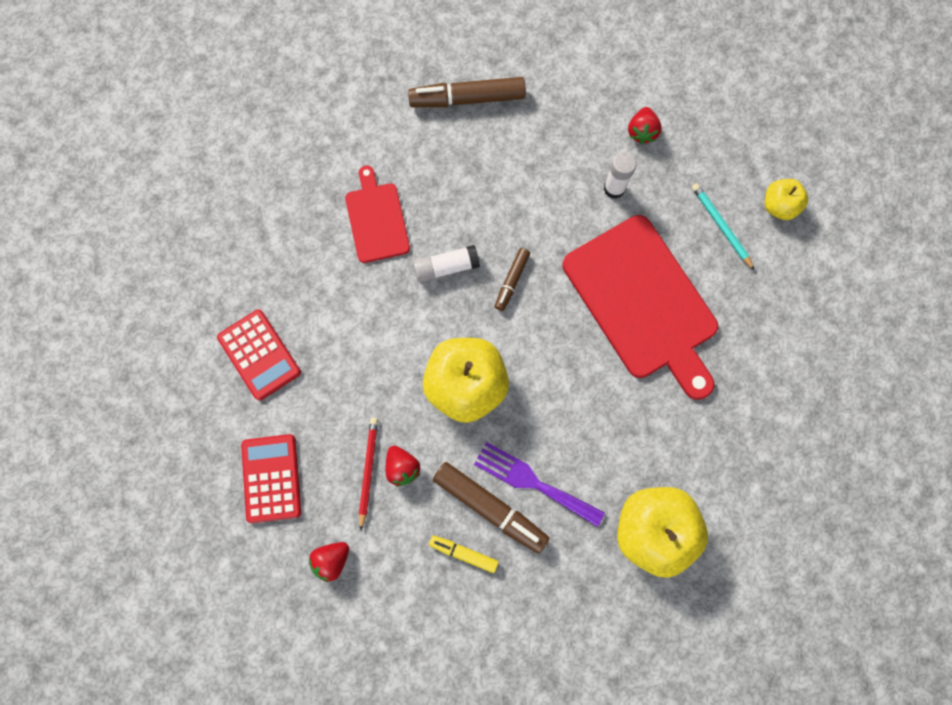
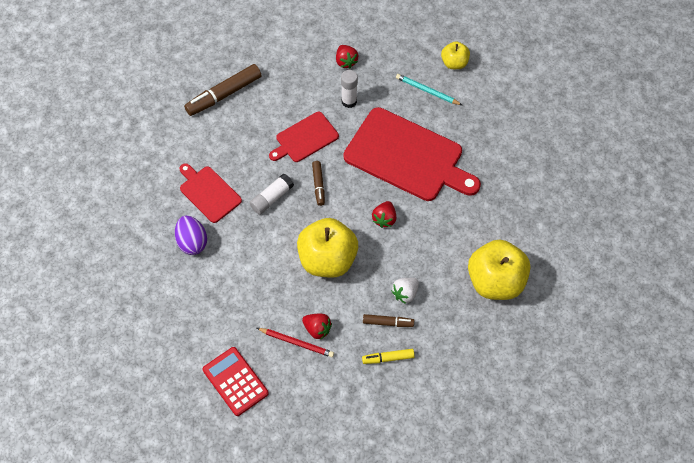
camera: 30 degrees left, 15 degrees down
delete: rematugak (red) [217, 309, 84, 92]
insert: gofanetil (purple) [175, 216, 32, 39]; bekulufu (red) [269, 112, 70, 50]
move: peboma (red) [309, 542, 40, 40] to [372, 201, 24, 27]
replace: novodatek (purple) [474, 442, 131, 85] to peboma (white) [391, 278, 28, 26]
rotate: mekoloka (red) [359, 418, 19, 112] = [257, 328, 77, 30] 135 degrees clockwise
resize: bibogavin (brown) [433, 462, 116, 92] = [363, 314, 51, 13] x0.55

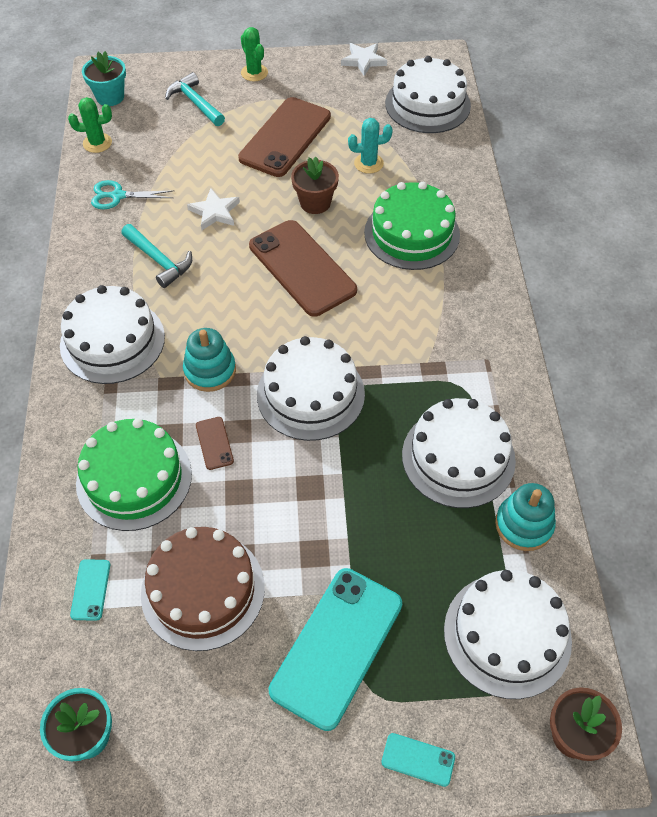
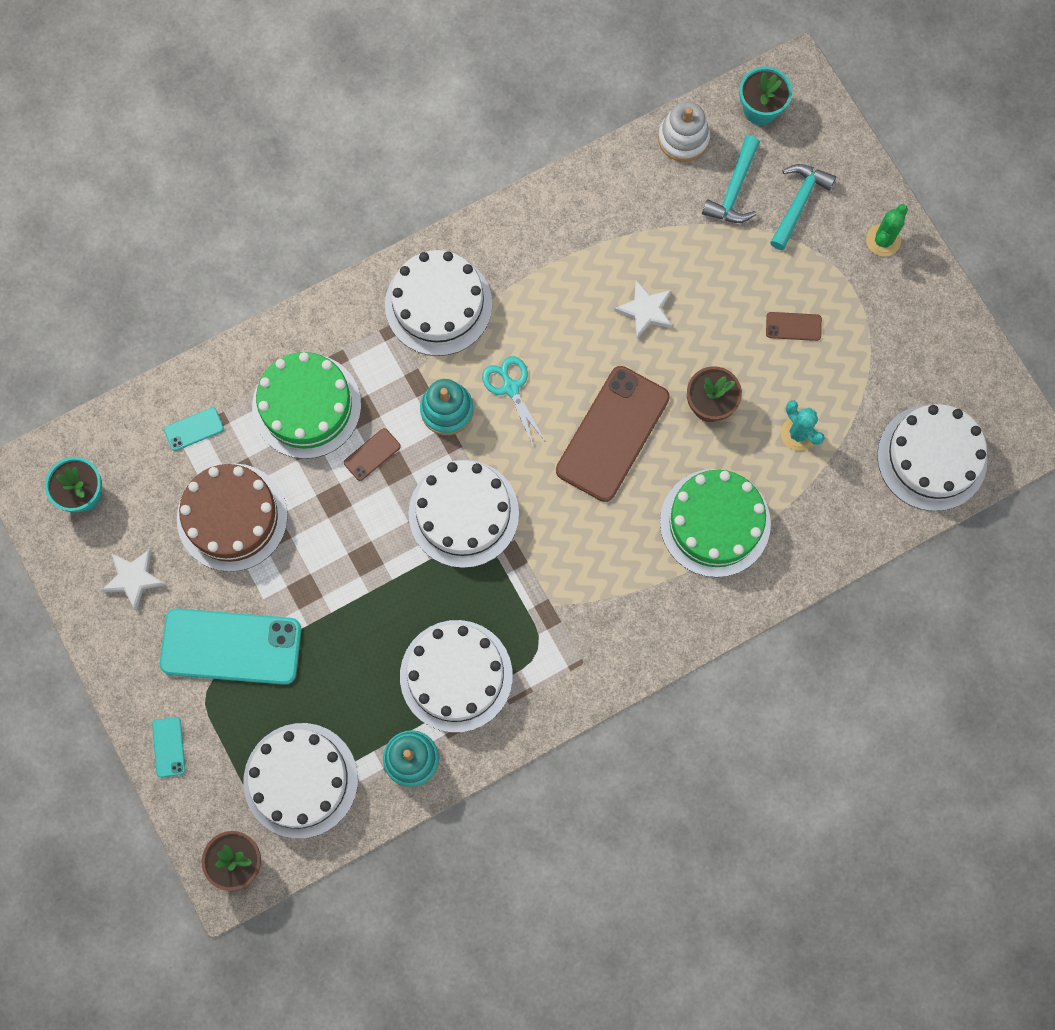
camera: 65 degrees right, 20 degrees up
move: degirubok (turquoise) [91, 180, 83, 29] to [482, 356, 63, 89]; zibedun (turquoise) [121, 224, 71, 64] to [702, 136, 58, 87]; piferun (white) [341, 43, 46, 33] to [101, 549, 64, 61]
replace: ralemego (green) [68, 97, 44, 56] to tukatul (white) [658, 101, 52, 61]
resize: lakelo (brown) [238, 97, 93, 80] = [766, 312, 56, 29] x0.42

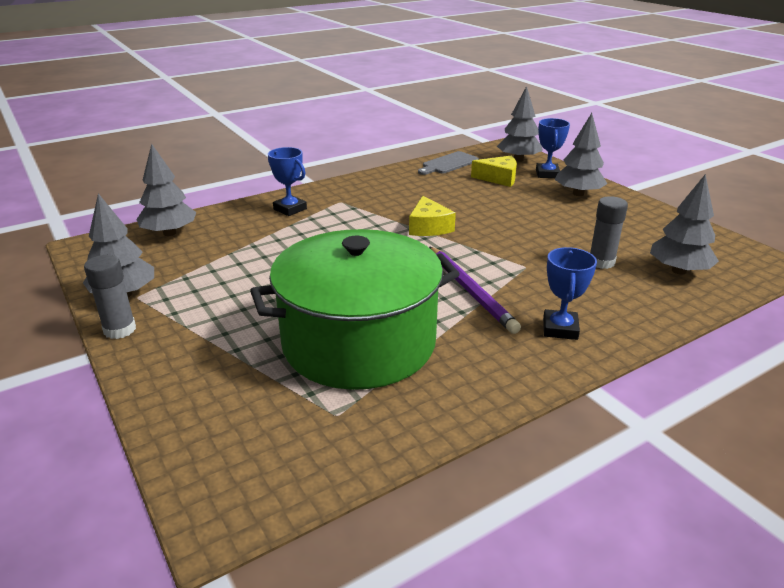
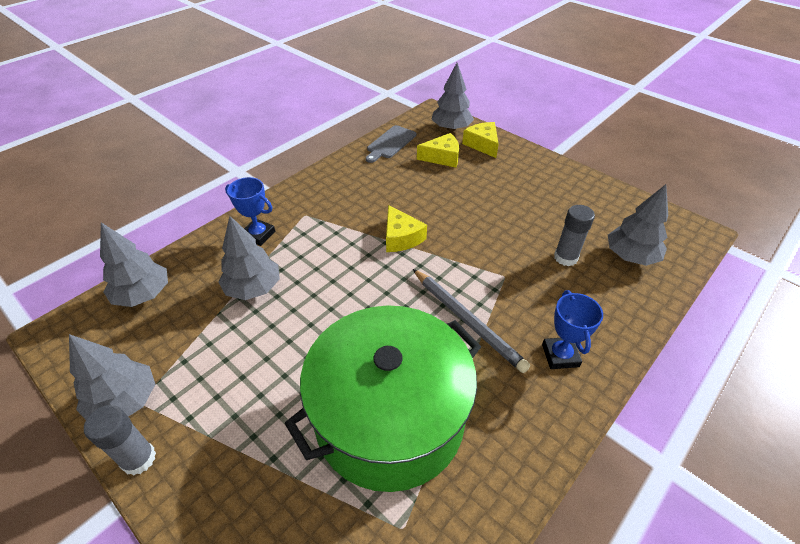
camera: 15 degrees left, 15 degrees up
move: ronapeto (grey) [555, 113, 53, 83] to [218, 216, 62, 84]
replace: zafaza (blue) [536, 118, 34, 60] to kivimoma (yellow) [462, 122, 37, 36]
recolor: mekoloka (purple) [429, 246, 92, 88] to mekoloka (grey) [413, 269, 117, 104]

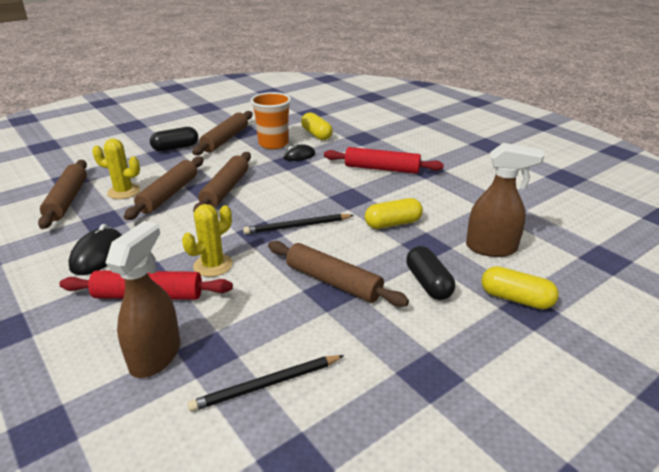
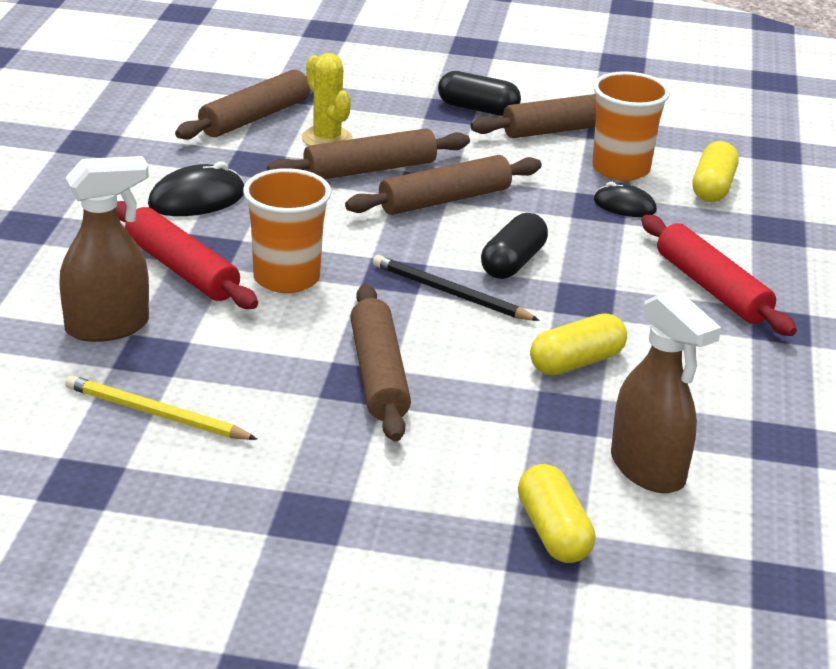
camera: 45 degrees right, 0 degrees up
move: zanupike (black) [406, 246, 49, 54] to [481, 213, 67, 66]
replace: ralemego (yellow) [182, 204, 51, 73] to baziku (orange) [243, 168, 88, 125]
recolor: mekoloka (black) [187, 355, 157, 57] to mekoloka (yellow) [65, 375, 193, 65]
rotate: zanupike (yellow) [365, 198, 58, 31] = [530, 313, 97, 62] 60 degrees counterclockwise

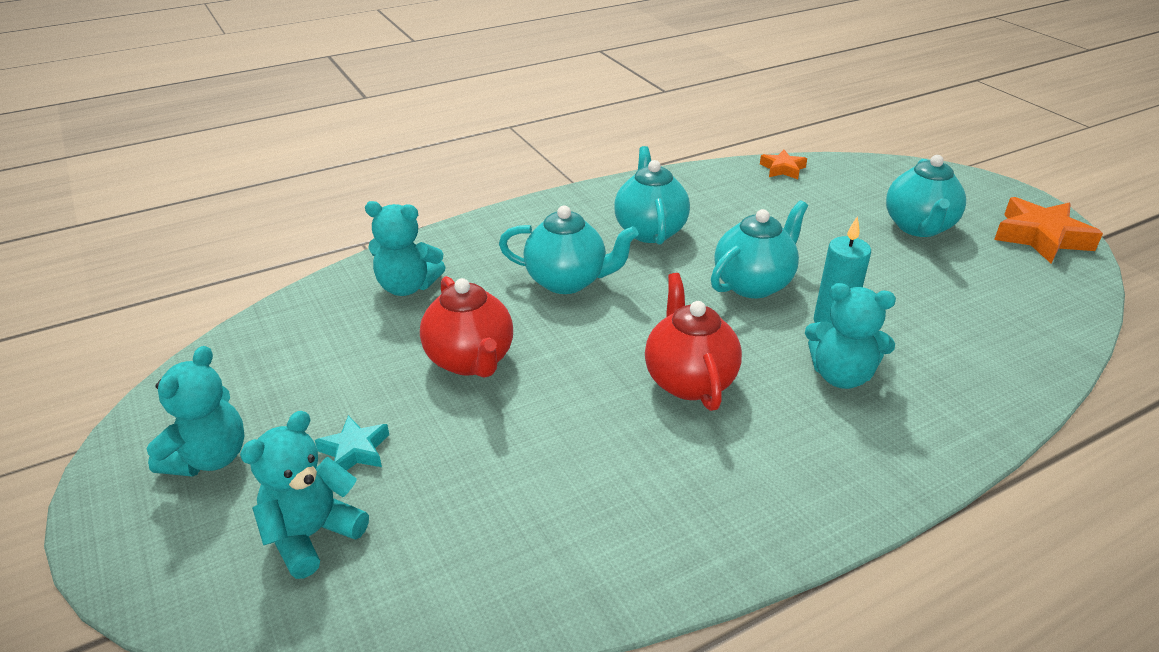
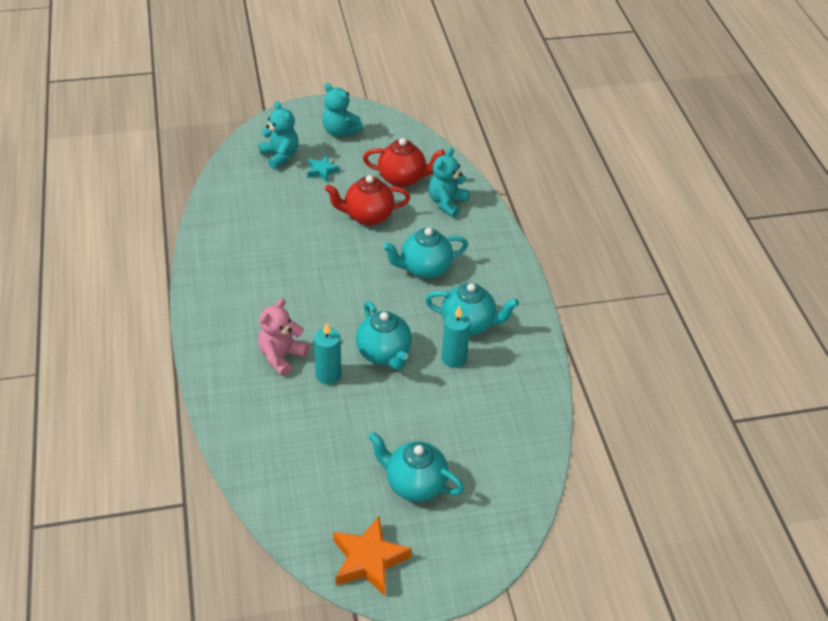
camera: 105 degrees right, 10 degrees up
delete: piferun (orange) [760, 150, 47, 29]
insert: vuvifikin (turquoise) [442, 306, 29, 62]
move: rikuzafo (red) [645, 273, 97, 138] to [363, 138, 82, 49]
recolor: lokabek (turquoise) [805, 283, 91, 106] to lokabek (pink) [258, 298, 51, 78]
rotate: rikuzafo (turquoise) [499, 206, 140, 88] = [383, 228, 85, 51] 45 degrees clockwise

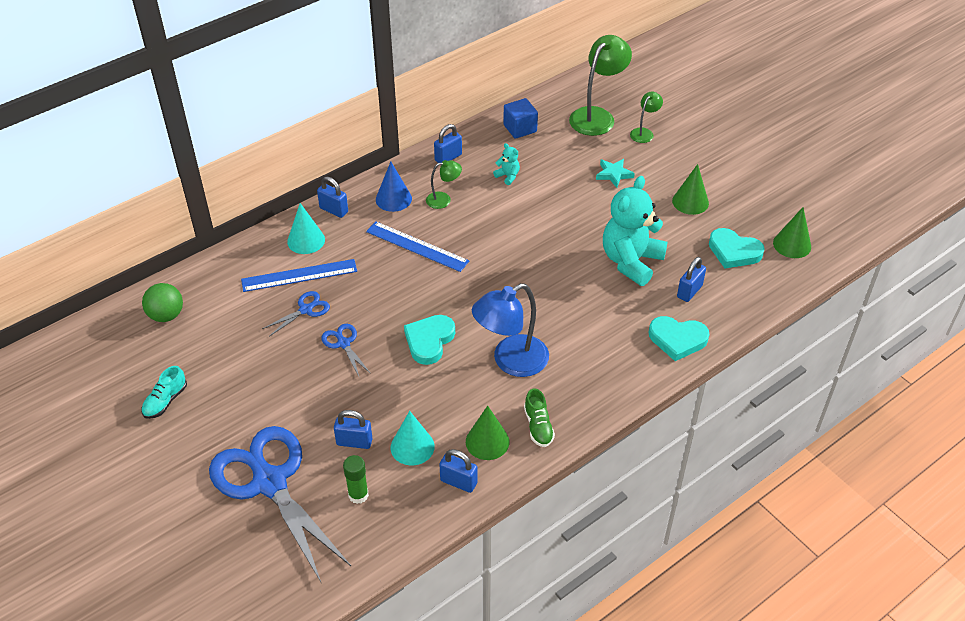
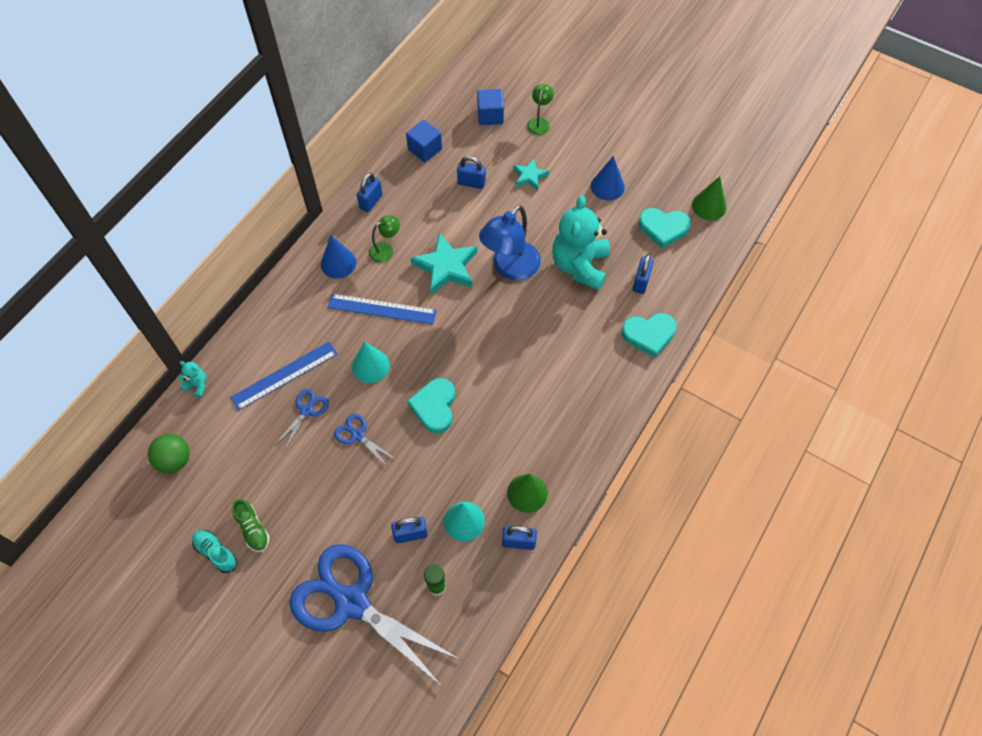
camera: 20 degrees left, 15 degrees up
insert: piferun (turquoise) [411, 232, 66, 63]
move: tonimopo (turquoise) [287, 203, 38, 51] to [352, 341, 38, 42]; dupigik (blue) [317, 177, 31, 41] to [457, 156, 29, 33]; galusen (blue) [472, 283, 77, 94] to [479, 205, 62, 76]; lokabek (turquoise) [493, 143, 27, 42] to [178, 361, 28, 37]; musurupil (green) [524, 388, 31, 59] to [232, 499, 38, 53]
replace: galusen (green) [569, 35, 63, 101] to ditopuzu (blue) [477, 89, 27, 36]
recolor: tonimopo (green) [672, 164, 37, 51] to tonimopo (blue) [591, 156, 34, 44]
rotate: musurupil (turquoise) [142, 366, 45, 53] = [192, 530, 46, 43] 120 degrees clockwise

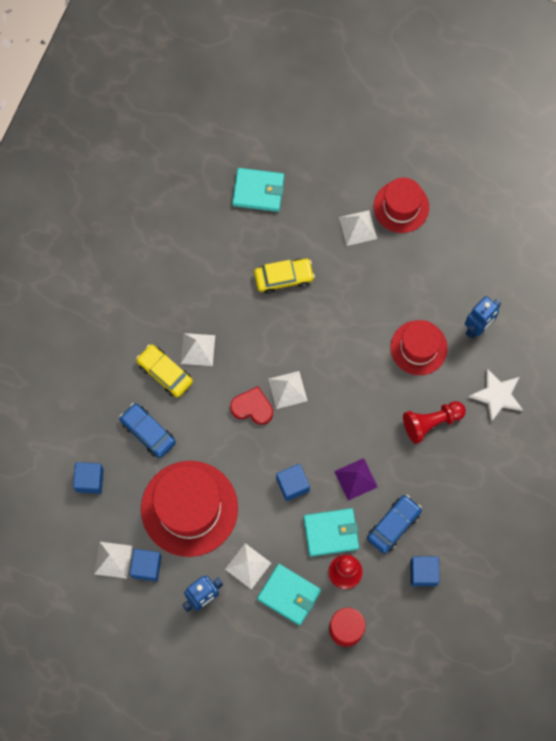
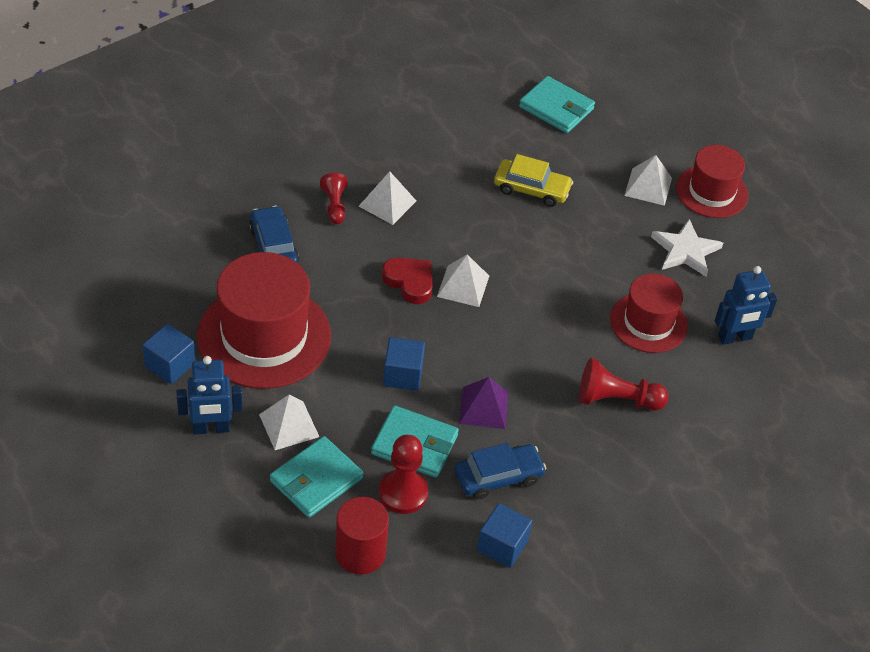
camera: 25 degrees right, 25 degrees down
delete: ditopuzu (blue) [73, 462, 31, 32]; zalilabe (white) [94, 542, 38, 37]
move: piferun (white) [469, 369, 54, 53] to [651, 219, 72, 58]
replace: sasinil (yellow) [136, 344, 57, 54] to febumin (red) [320, 173, 28, 51]
rotate: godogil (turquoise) [257, 564, 64, 61] = [270, 436, 93, 82] 75 degrees clockwise

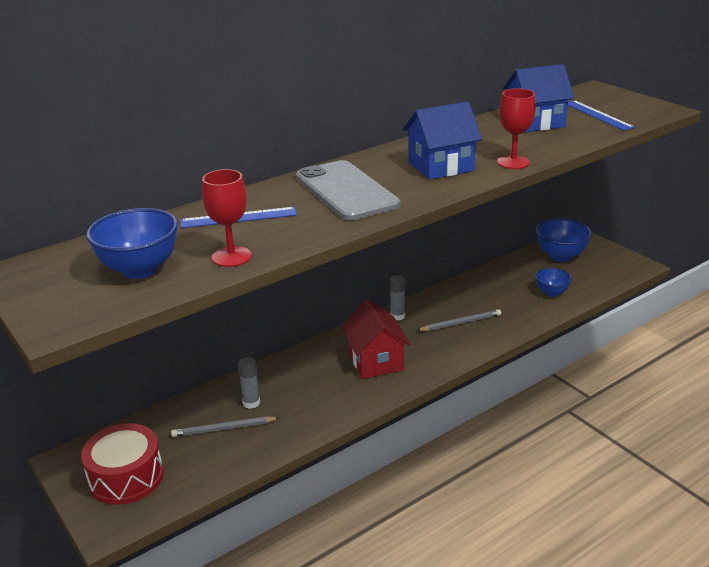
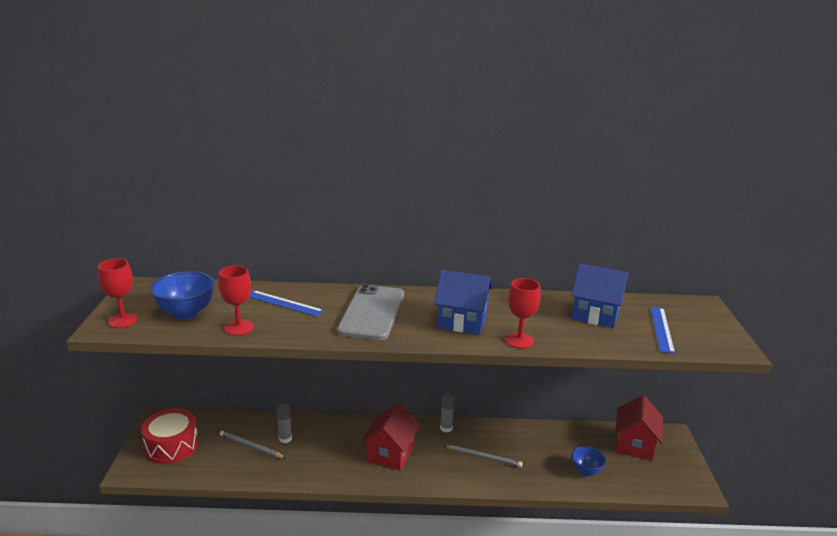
camera: 35 degrees right, 5 degrees down
insert: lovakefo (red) [98, 258, 40, 70]
replace: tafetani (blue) [536, 218, 56, 44] to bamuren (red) [615, 395, 48, 66]

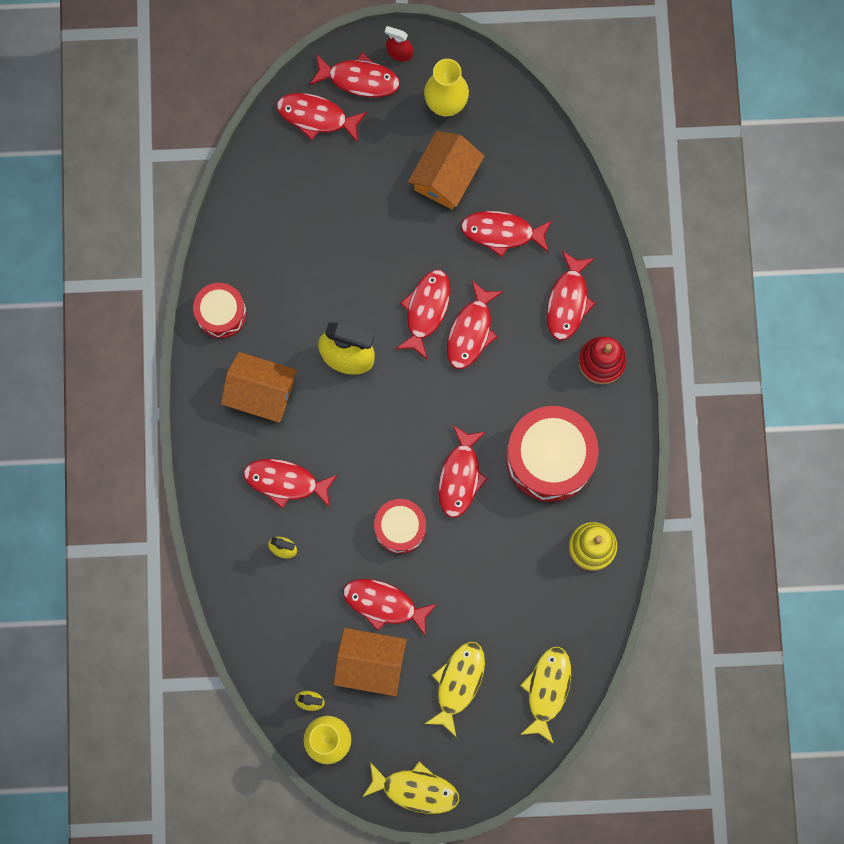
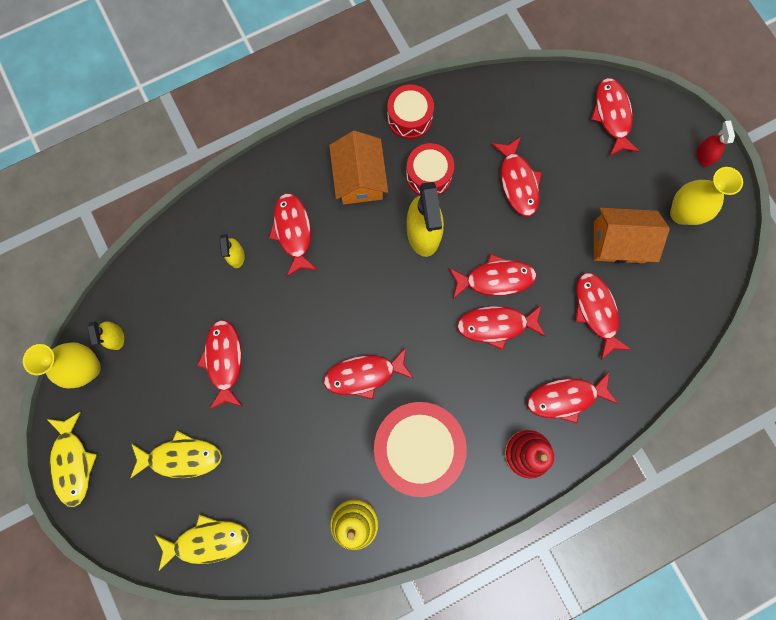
camera: 65 degrees right, 0 degrees up
delete: bamuren (orange) [334, 628, 73, 68]
move: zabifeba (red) [309, 53, 91, 44] to [491, 137, 51, 80]; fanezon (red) [374, 499, 52, 54] to [406, 143, 48, 52]

